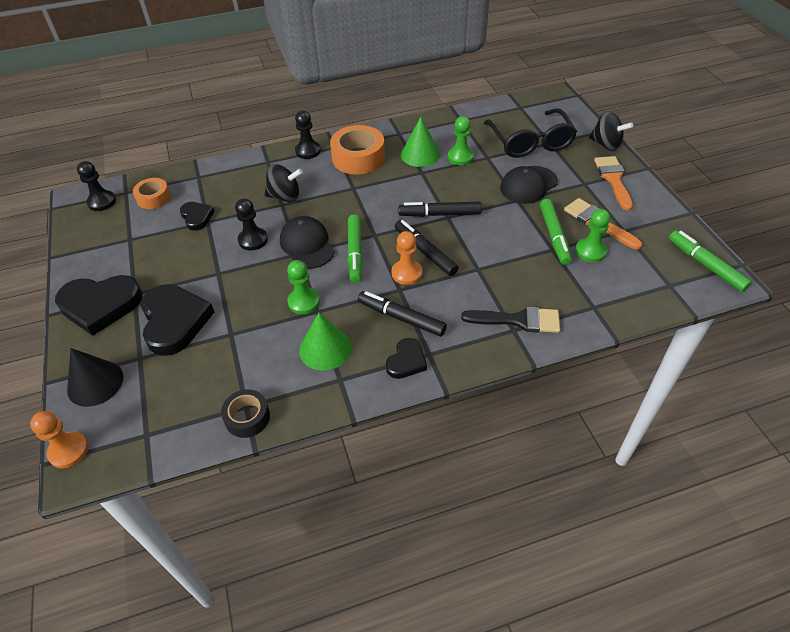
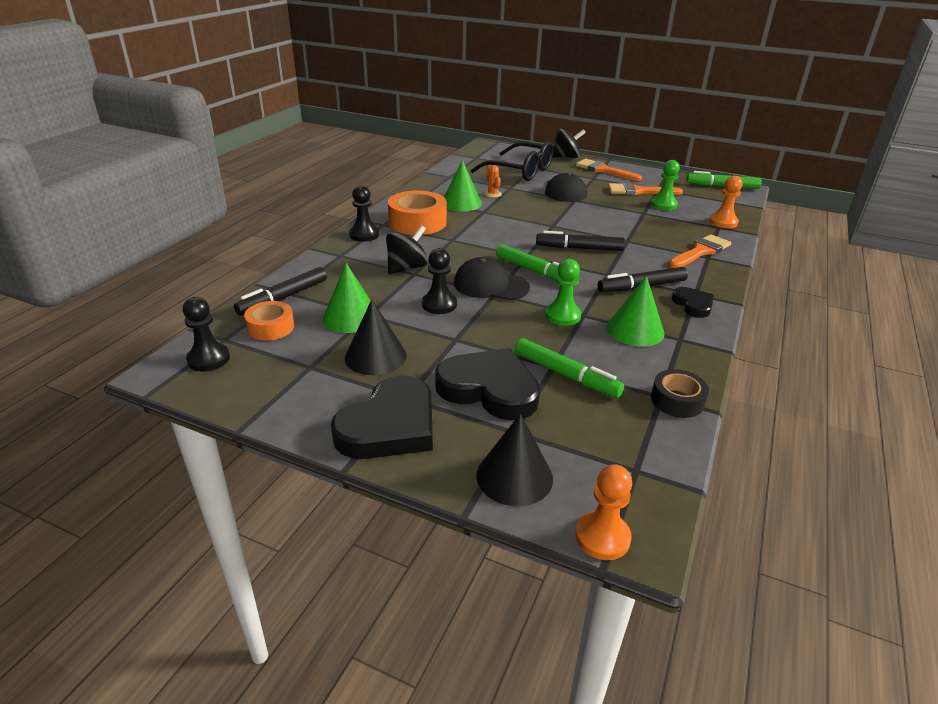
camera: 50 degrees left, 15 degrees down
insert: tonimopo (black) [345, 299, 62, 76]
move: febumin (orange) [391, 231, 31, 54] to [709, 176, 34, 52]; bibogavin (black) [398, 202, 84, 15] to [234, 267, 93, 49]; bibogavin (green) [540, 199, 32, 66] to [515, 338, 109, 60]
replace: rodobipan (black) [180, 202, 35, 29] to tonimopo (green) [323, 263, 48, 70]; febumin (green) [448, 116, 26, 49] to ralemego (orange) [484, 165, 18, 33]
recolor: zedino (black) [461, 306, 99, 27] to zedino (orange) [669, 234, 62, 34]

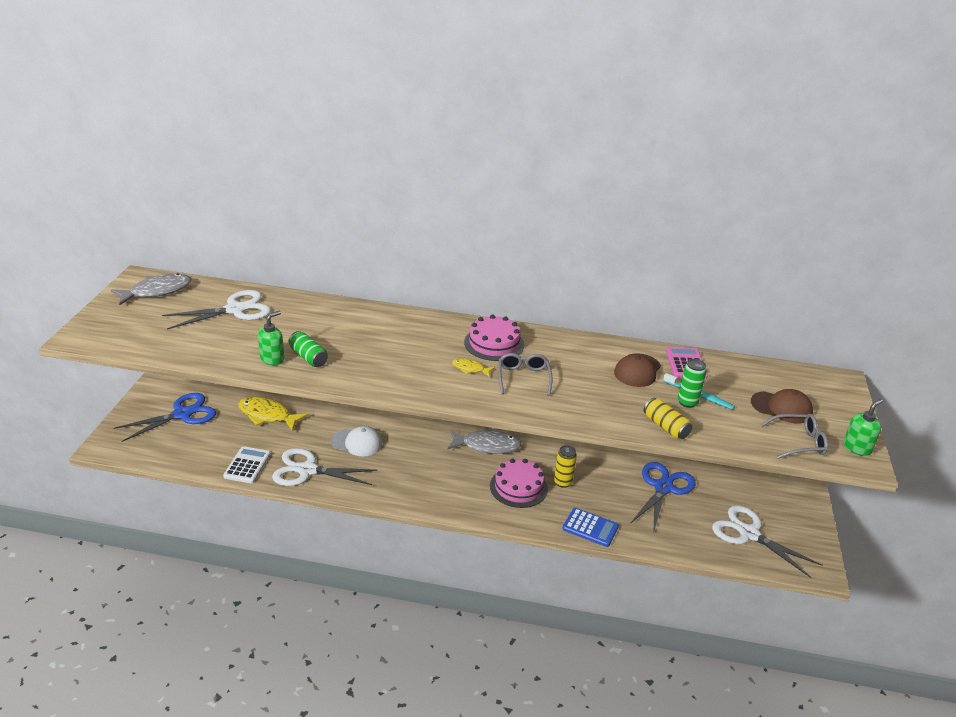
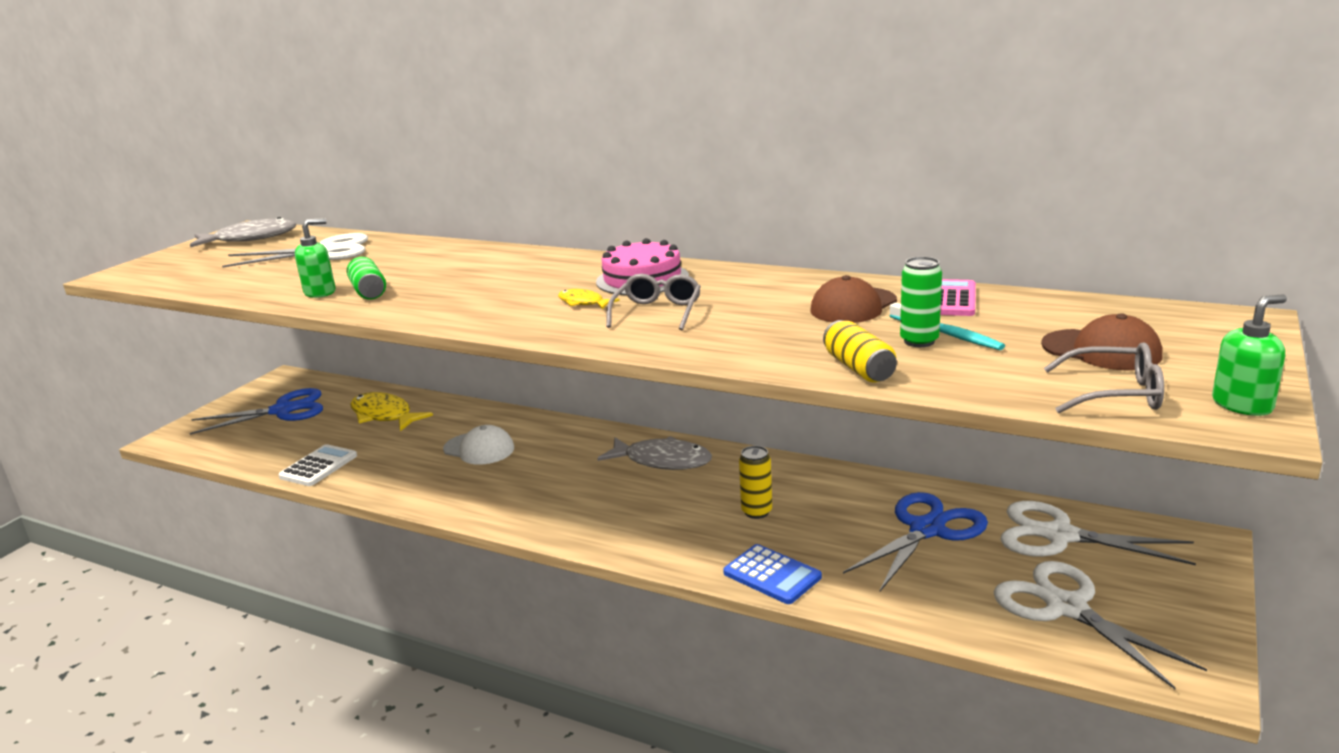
camera: 20 degrees right, 10 degrees down
delete: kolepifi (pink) [490, 458, 58, 50]
move: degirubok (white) [272, 448, 105, 38] to [1000, 501, 196, 64]

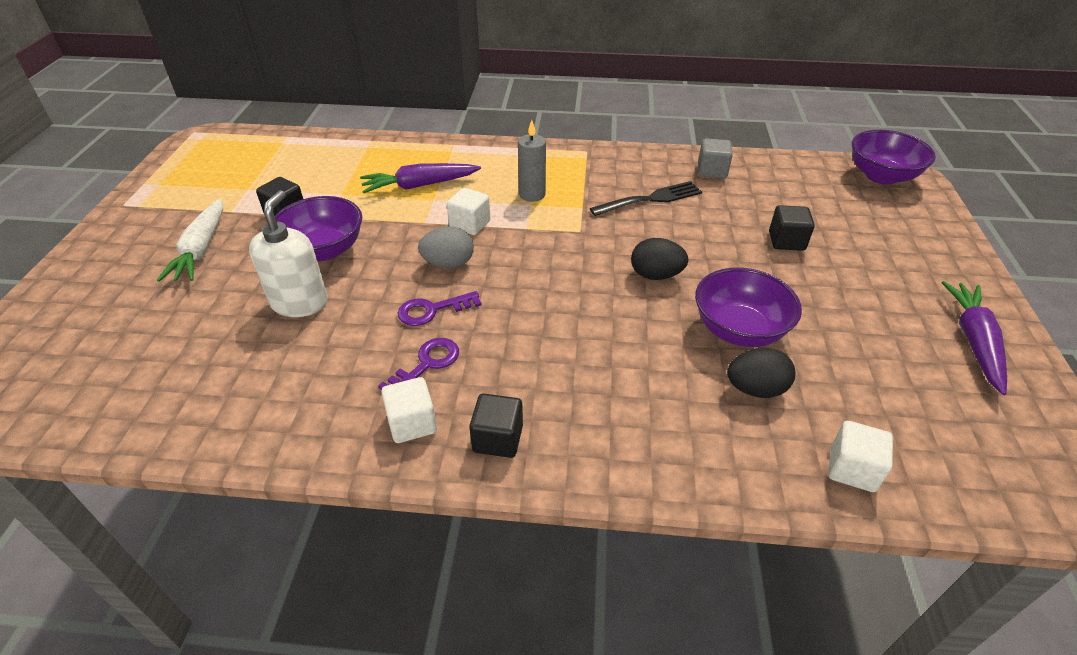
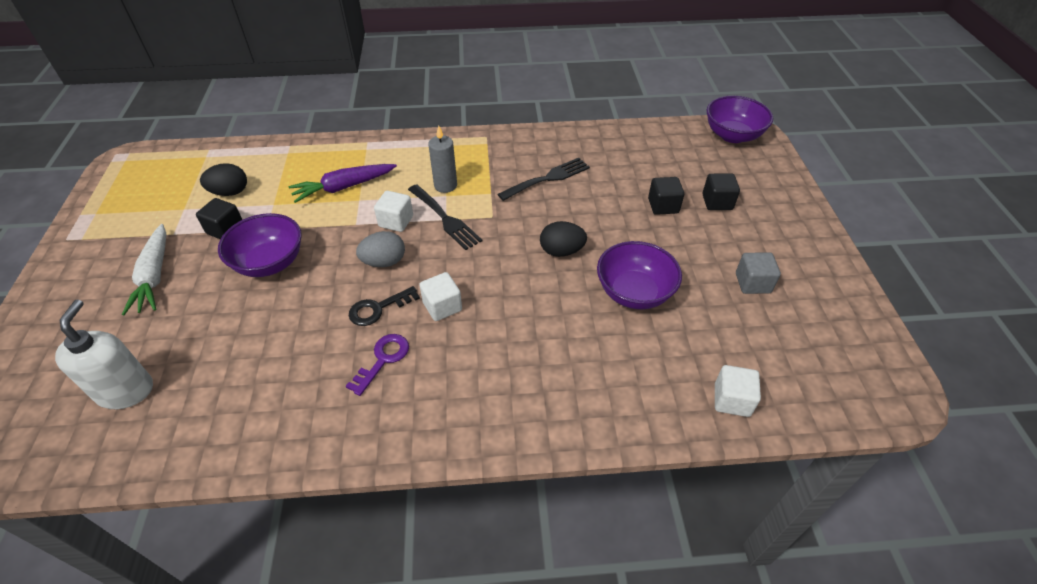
camera: 10 degrees left, 5 degrees up
delete: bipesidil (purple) [942, 281, 65, 114]
insert: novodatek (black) [408, 184, 74, 66]
move: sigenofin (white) [249, 190, 79, 127] to [55, 300, 98, 109]; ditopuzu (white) [381, 377, 56, 66] to [419, 272, 43, 49]; ditopuzu (black) [469, 393, 54, 65] to [702, 174, 38, 36]; ditopuzu (grey) [698, 138, 35, 40] to [736, 252, 45, 42]; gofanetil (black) [727, 348, 69, 50] to [200, 163, 47, 33]
recolor: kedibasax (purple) [397, 291, 85, 35] to kedibasax (black) [349, 286, 71, 40]

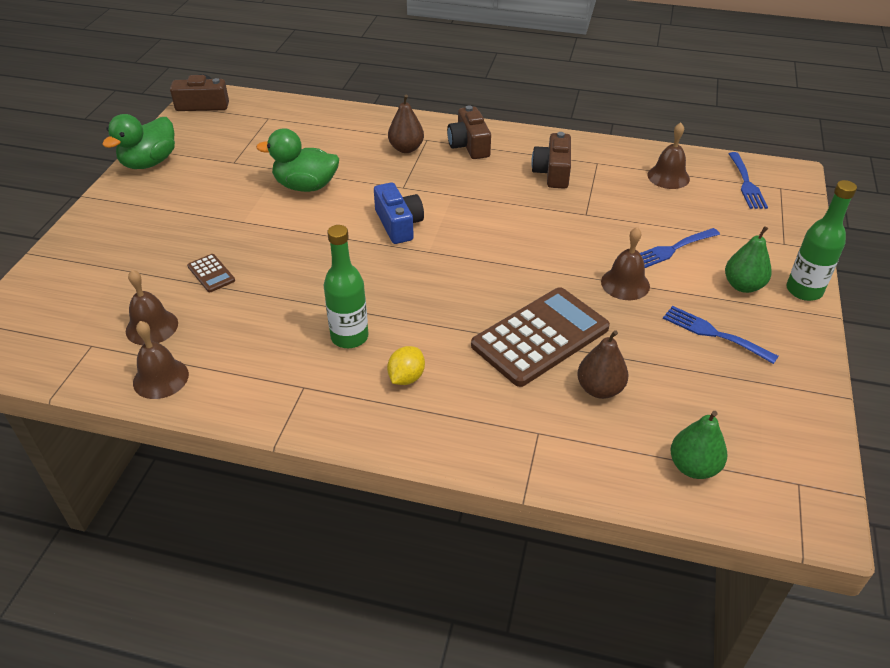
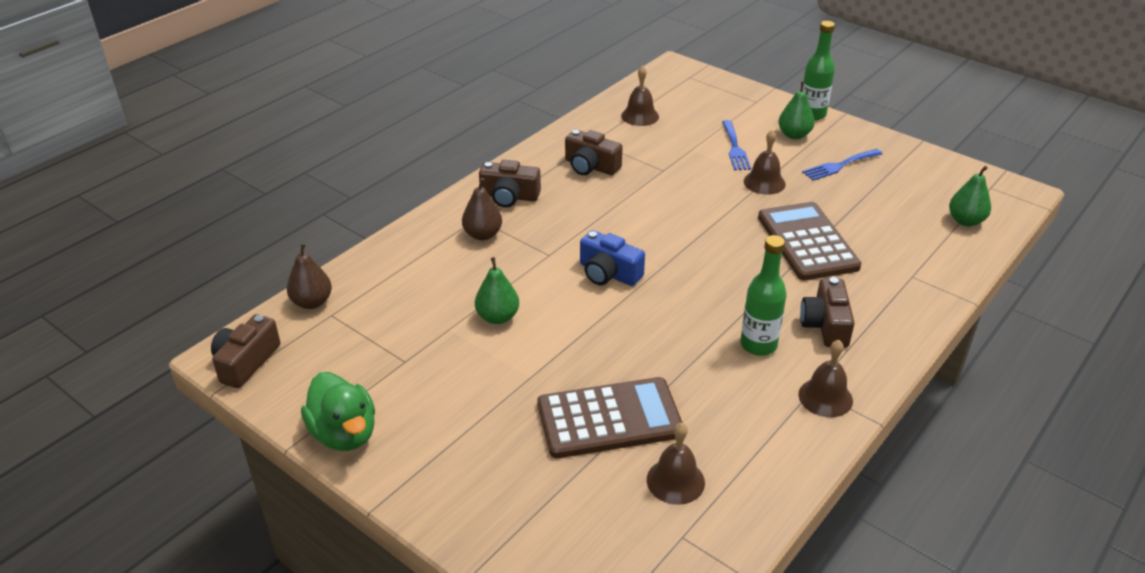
camera: 65 degrees left, 5 degrees down
delete: novodatek (blue) [729, 152, 39, 57]
move: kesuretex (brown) [133, 321, 56, 78] to [798, 340, 55, 77]; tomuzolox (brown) [577, 330, 51, 69] to [287, 243, 45, 66]
replace: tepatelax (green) [256, 128, 83, 64] to tomuzolox (green) [475, 257, 44, 67]; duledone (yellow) [387, 346, 38, 39] to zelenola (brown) [800, 277, 55, 71]
rotate: zelenola (blue) [374, 182, 50, 62] = [580, 230, 65, 56] 150 degrees counterclockwise
resize: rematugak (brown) [187, 254, 48, 38] = [537, 377, 146, 81] x2.33

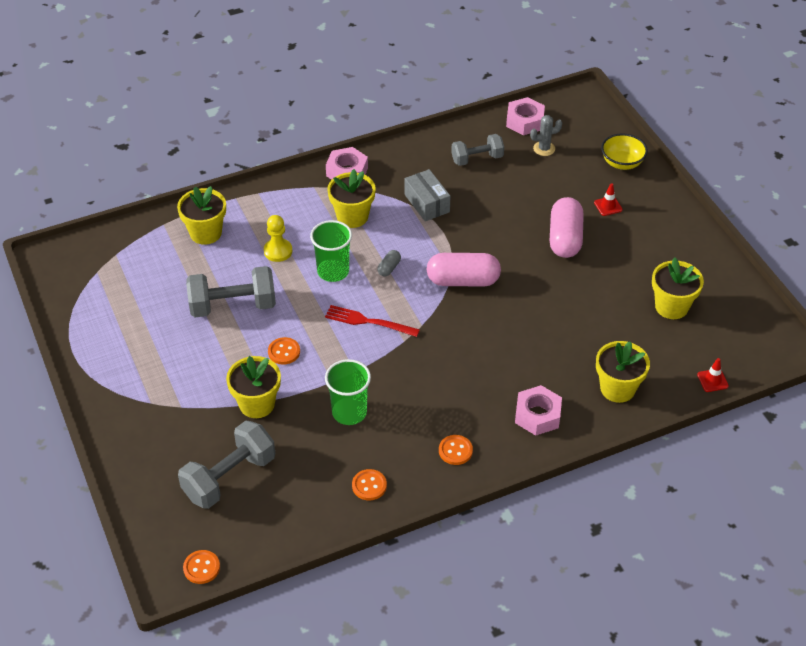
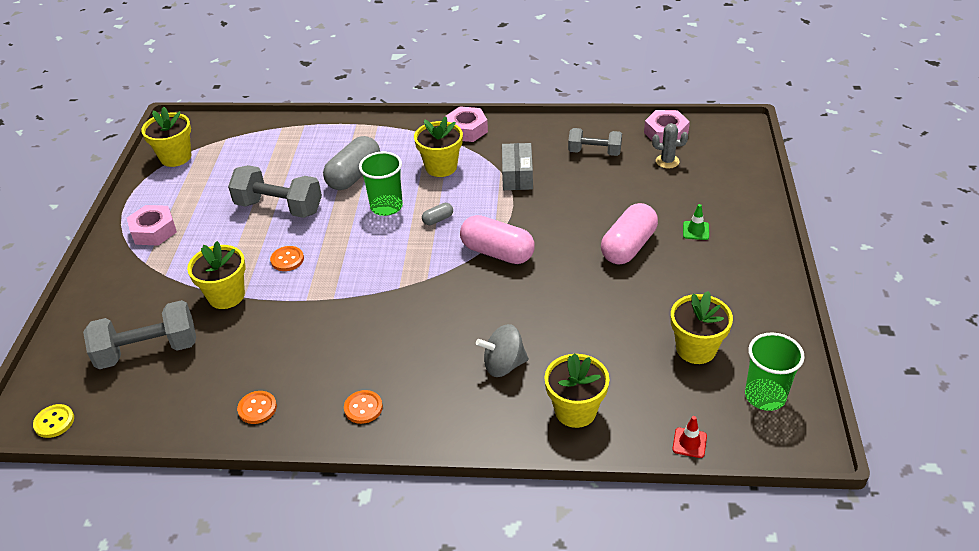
camera: 30 degrees right, 5 degrees down
delete: novodatek (red) [325, 305, 95, 32]; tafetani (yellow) [601, 133, 47, 37]
insert: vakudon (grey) [476, 324, 53, 53]
move: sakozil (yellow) [177, 186, 49, 59] to [141, 107, 51, 60]; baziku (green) [325, 359, 46, 66] to [745, 333, 60, 78]; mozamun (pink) [515, 385, 47, 51] to [127, 205, 50, 41]
replace: febumin (yellow) [264, 215, 28, 47] to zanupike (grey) [323, 136, 57, 54]
recolor: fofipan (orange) [183, 550, 37, 34] to fofipan (yellow) [33, 404, 41, 34]; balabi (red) [594, 183, 28, 33] to balabi (green) [683, 204, 26, 36]

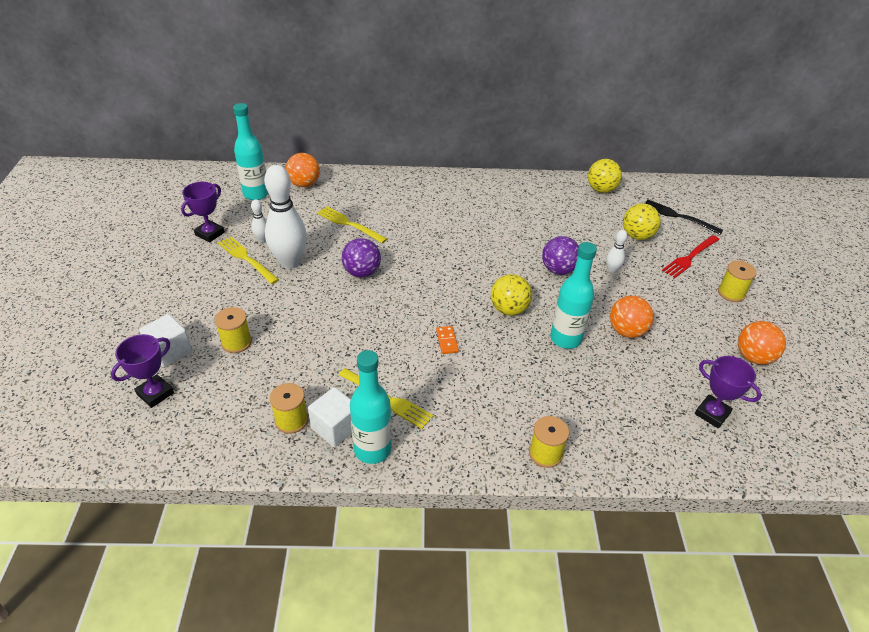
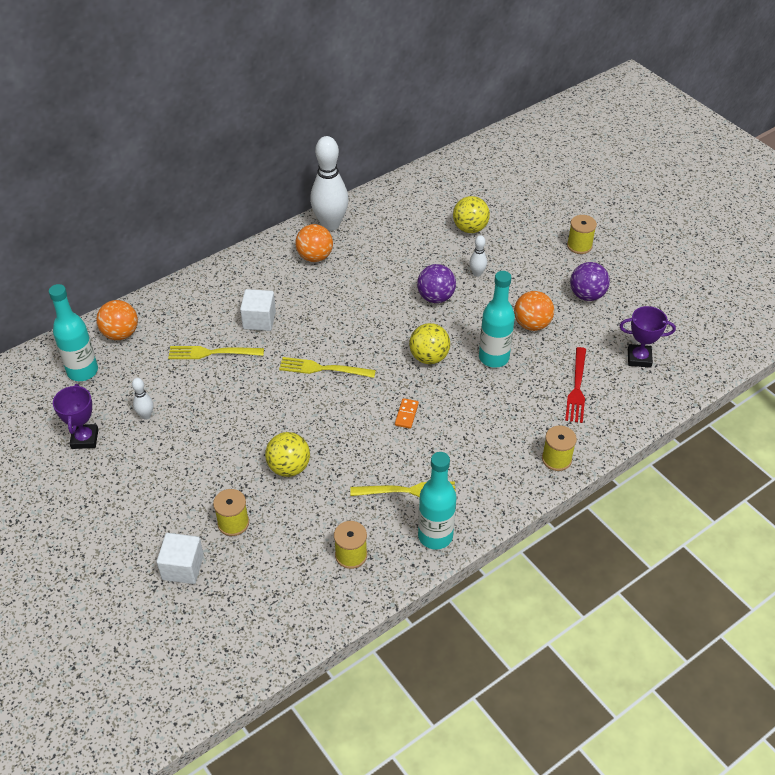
camera: 35 degrees left, 5 degrees up
delete: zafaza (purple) [111, 334, 63, 74]; novodatek (black) [644, 199, 79, 35]
move: novodatek (yellow) [218, 237, 61, 47] to [279, 357, 97, 21]; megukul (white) [264, 165, 43, 104] to [310, 136, 38, 95]; ditopuzu (white) [308, 387, 44, 60] to [240, 289, 36, 42]; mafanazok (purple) [341, 238, 40, 40] to [570, 262, 40, 39]; mafanazok (yellow) [588, 159, 34, 34] to [265, 432, 45, 45]; novodatek (red) [662, 235, 57, 43] to [565, 347, 21, 76]; mafanazok (orange) [738, 321, 48, 44] to [295, 224, 38, 38]
rotate: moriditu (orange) [436, 326, 23, 28] = [395, 398, 24, 31] 60 degrees clockwise

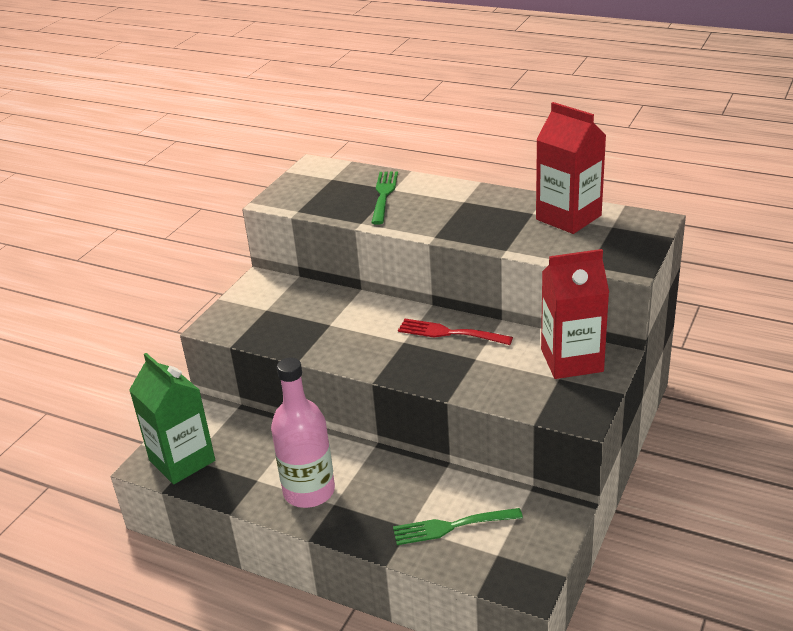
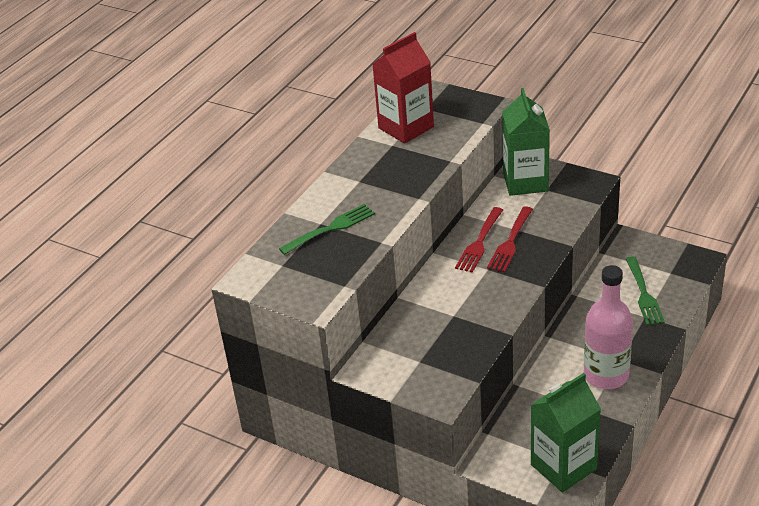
camera: 85 degrees left, 5 degrees up
insert: novodatek (red) [487, 206, 46, 66]
recolor: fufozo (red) [541, 249, 68, 130] to fufozo (green) [502, 88, 48, 108]
rotate: novodatek (green) [371, 171, 27, 54] = [279, 204, 96, 51] 135 degrees clockwise

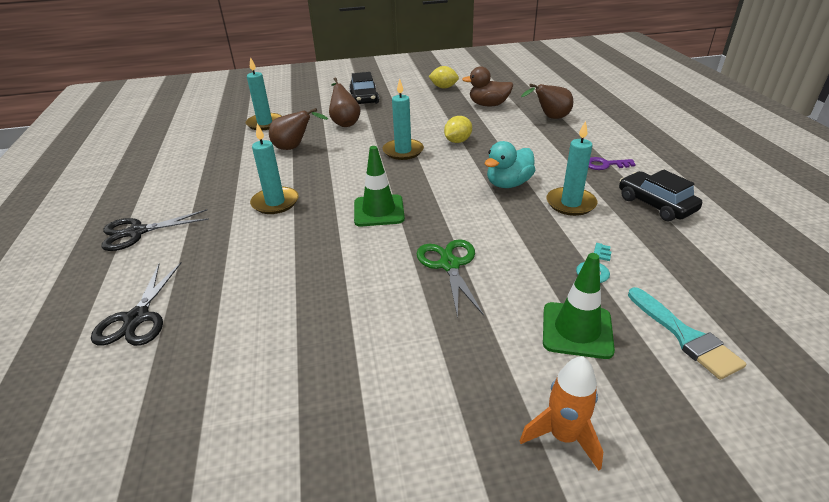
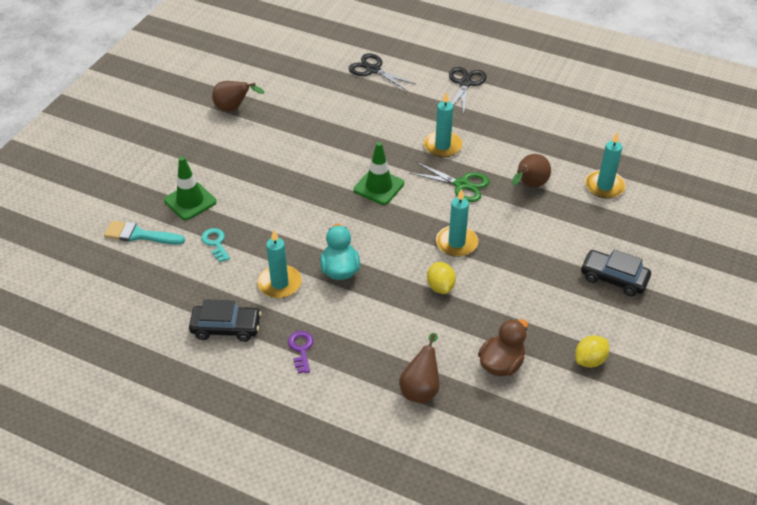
camera: 125 degrees right, 10 degrees up
delete: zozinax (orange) [520, 356, 83, 114]
move: tomuzolox (brown) [329, 77, 31, 50] to [212, 81, 53, 31]; degirubok (green) [417, 239, 67, 79] to [409, 162, 81, 40]
rotate: kedibasax (purple) [588, 157, 48, 13] = [288, 331, 26, 42] 45 degrees counterclockwise

